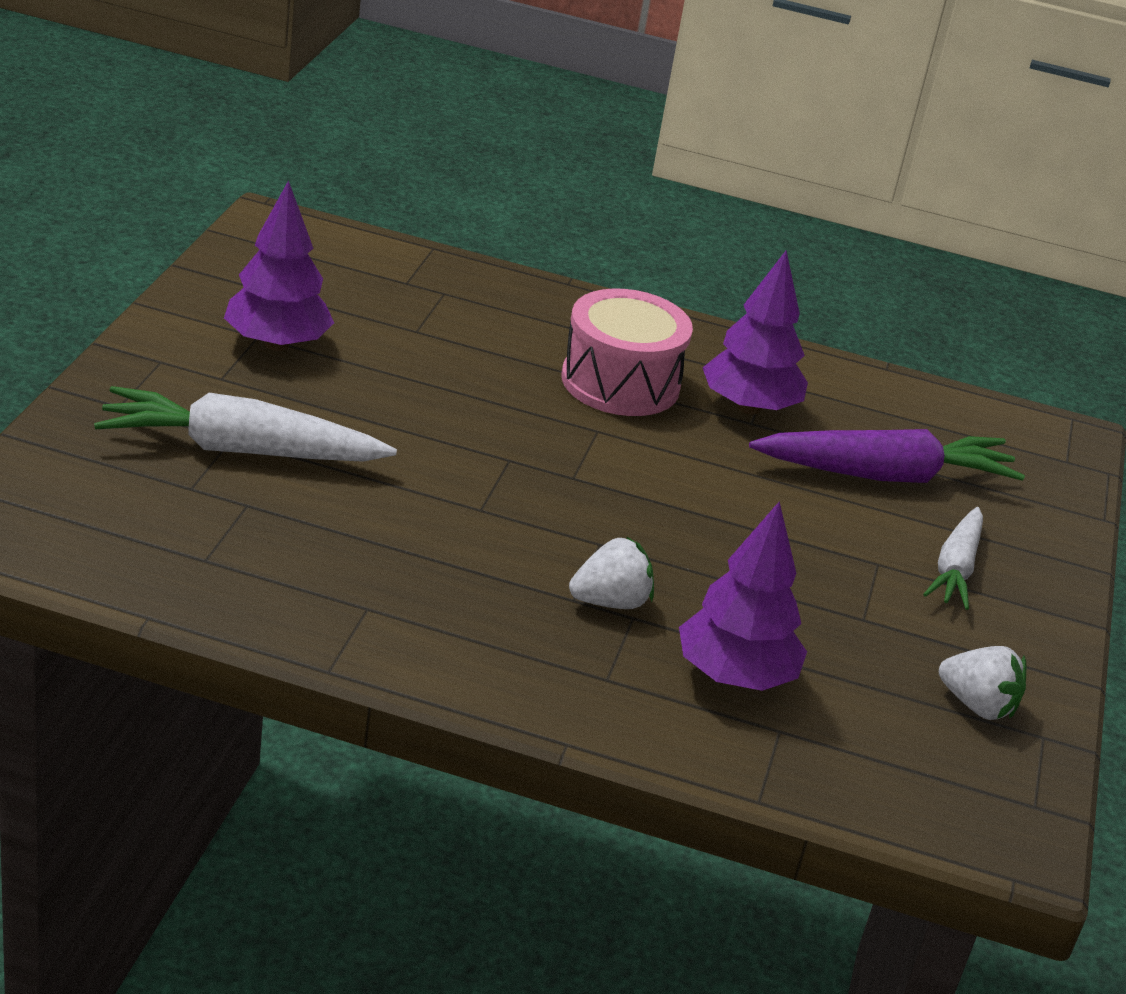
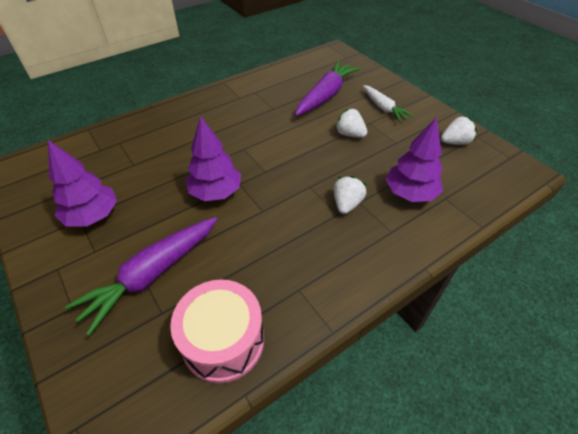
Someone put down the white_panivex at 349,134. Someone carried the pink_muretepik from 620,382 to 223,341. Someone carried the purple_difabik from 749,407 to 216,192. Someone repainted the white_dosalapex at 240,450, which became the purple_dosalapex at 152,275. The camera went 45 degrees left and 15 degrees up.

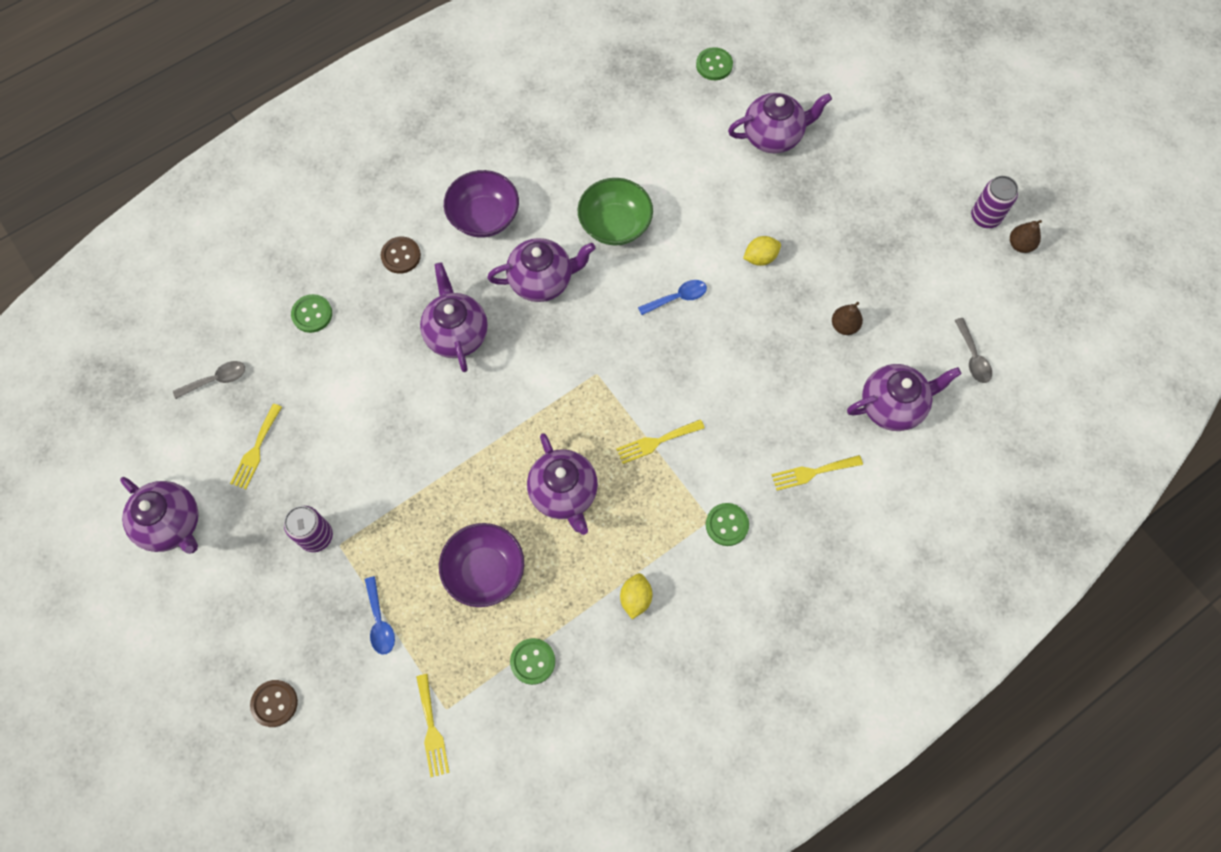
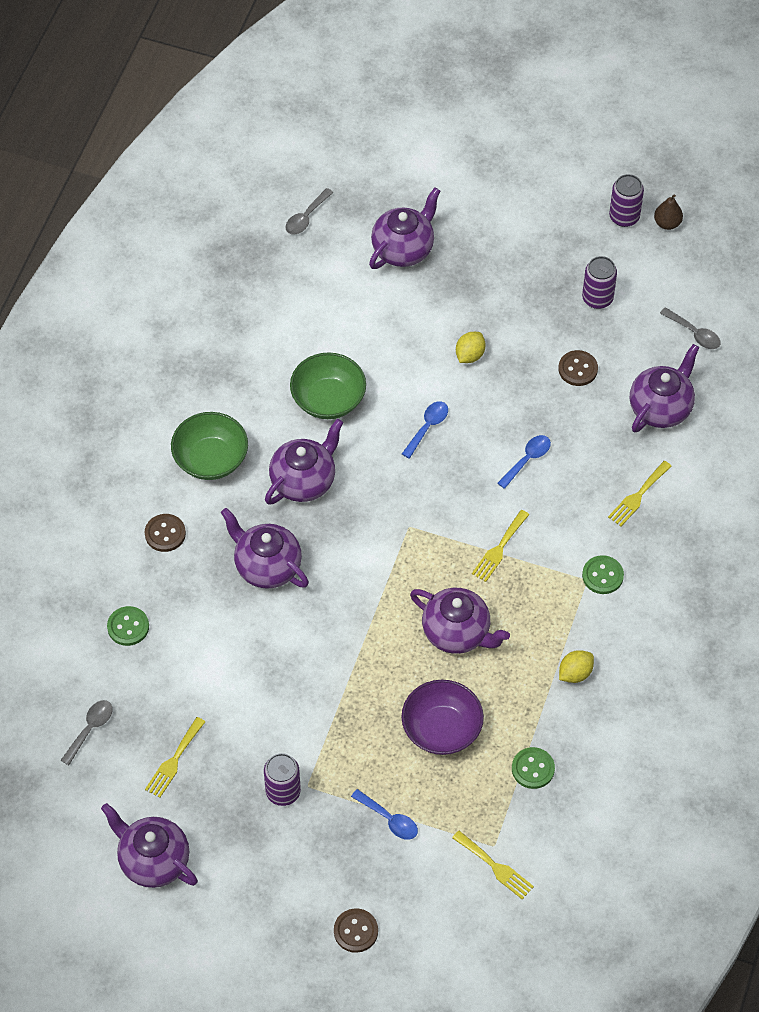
Someone put down the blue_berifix at 527,459. Someone put down the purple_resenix at 597,298. Someone swapped the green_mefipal at 714,65 for the grey_berifix at 306,217. Someone swapped the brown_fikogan at 844,326 for the brown_mefipal at 578,369. Someone repainted the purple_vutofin at 484,217, which became the green_vutofin at 211,459. Someone rotated the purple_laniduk at 172,524 by 150 degrees counterclockwise. Someone rotated the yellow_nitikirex at 256,450 by 45 degrees clockwise. Someone rotated the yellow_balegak at 635,598 by 75 degrees clockwise. The camera went 35 degrees left and 10 degrees down.

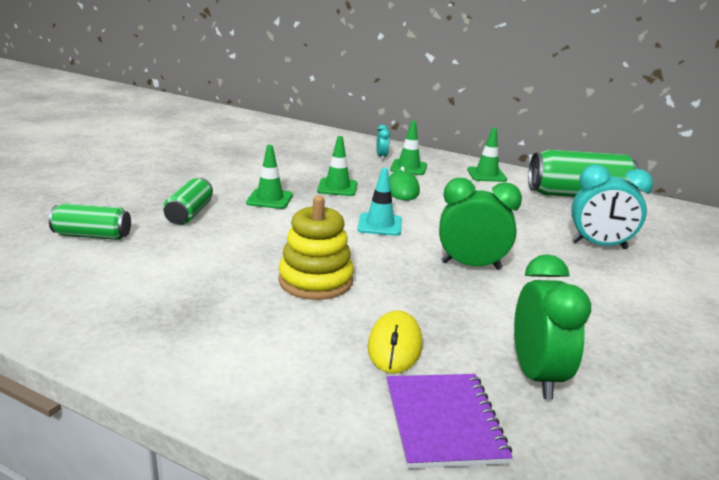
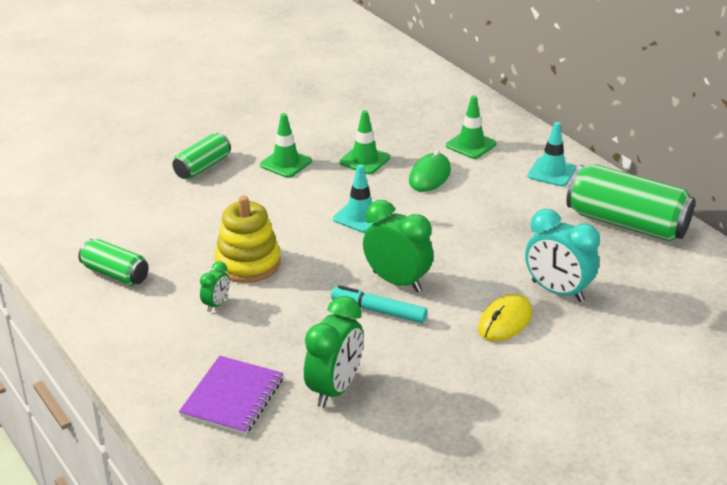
Someone took away the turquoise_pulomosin at 381,157. Someone put down the green_pulomosin at 216,304. Someone put down the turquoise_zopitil at 378,311. Someone carried the green_resenix from 93,236 to 115,274. Someone carried the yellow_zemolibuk from 395,346 to 505,321. Someone repainted the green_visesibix at 486,175, which became the turquoise_visesibix at 551,172. The camera went 30 degrees right and 10 degrees up.

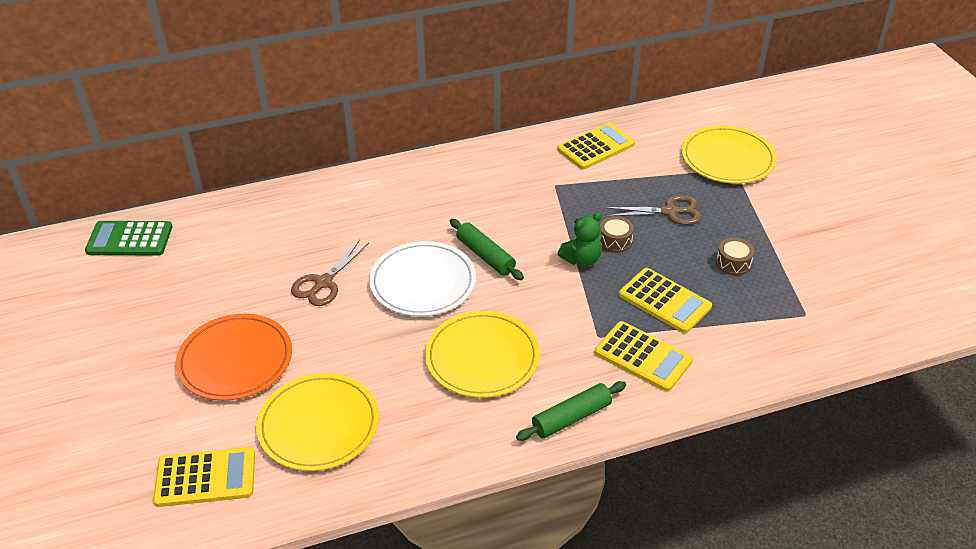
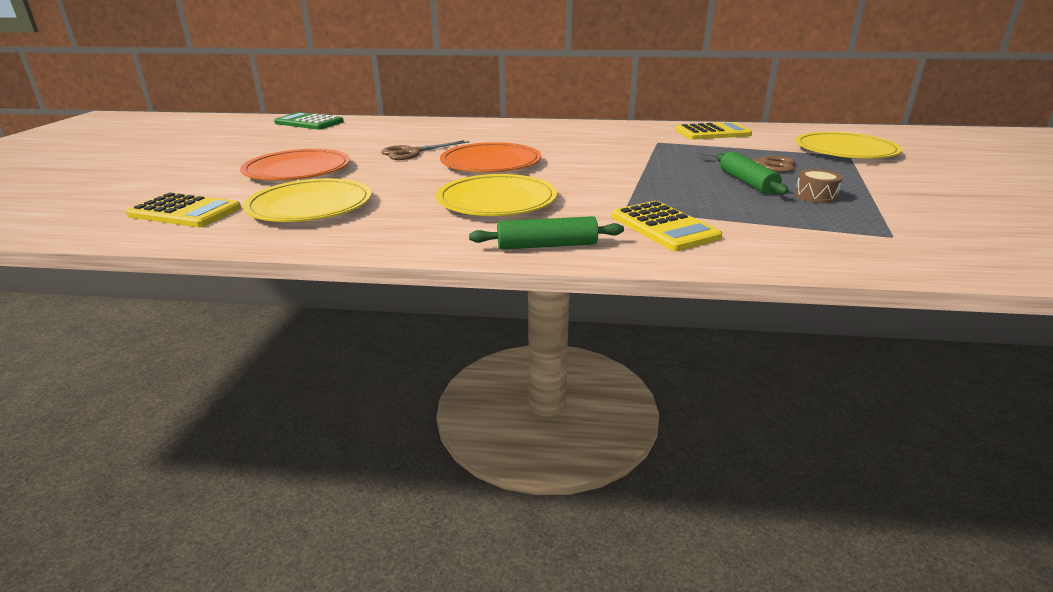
Someone took away the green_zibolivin at 582,259. Someone took away the brown_muretepik at 615,241. Someone took away the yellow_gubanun at 664,301. Someone carried the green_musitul from 485,256 to 747,182. Someone repainted the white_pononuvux at 423,282, which became the orange_pononuvux at 491,163. The camera went 25 degrees right and 15 degrees down.

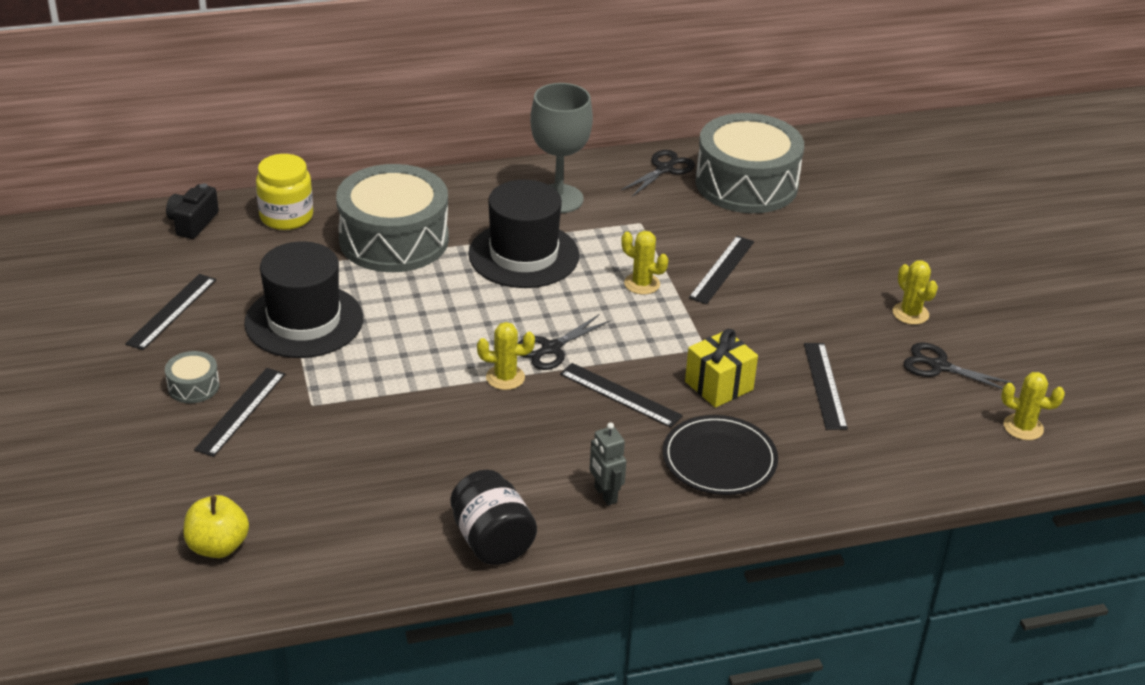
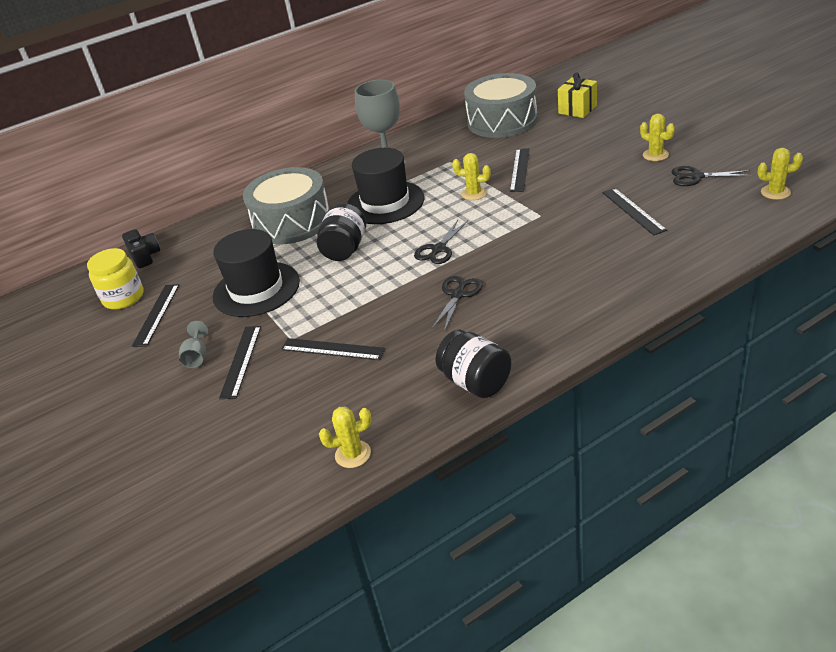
Someone took away the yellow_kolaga at 218,546. Someone took away the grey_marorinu at 605,495. Someone took away the black_pononuvux at 719,459. Someone put down the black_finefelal at 345,249. Someone carried the yellow_finefelal from 286,216 to 123,298. Someone carried the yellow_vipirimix from 505,377 to 353,454. Someone carried the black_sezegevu from 620,395 to 332,349. Someone carried the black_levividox from 664,169 to 458,295. Someone carried the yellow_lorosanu from 719,385 to 577,109. Someone swapped the grey_muretepik at 193,386 for the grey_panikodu at 197,357. Someone rotated the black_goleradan at 193,223 by 150 degrees clockwise. The camera went 10 degrees left and 0 degrees up.

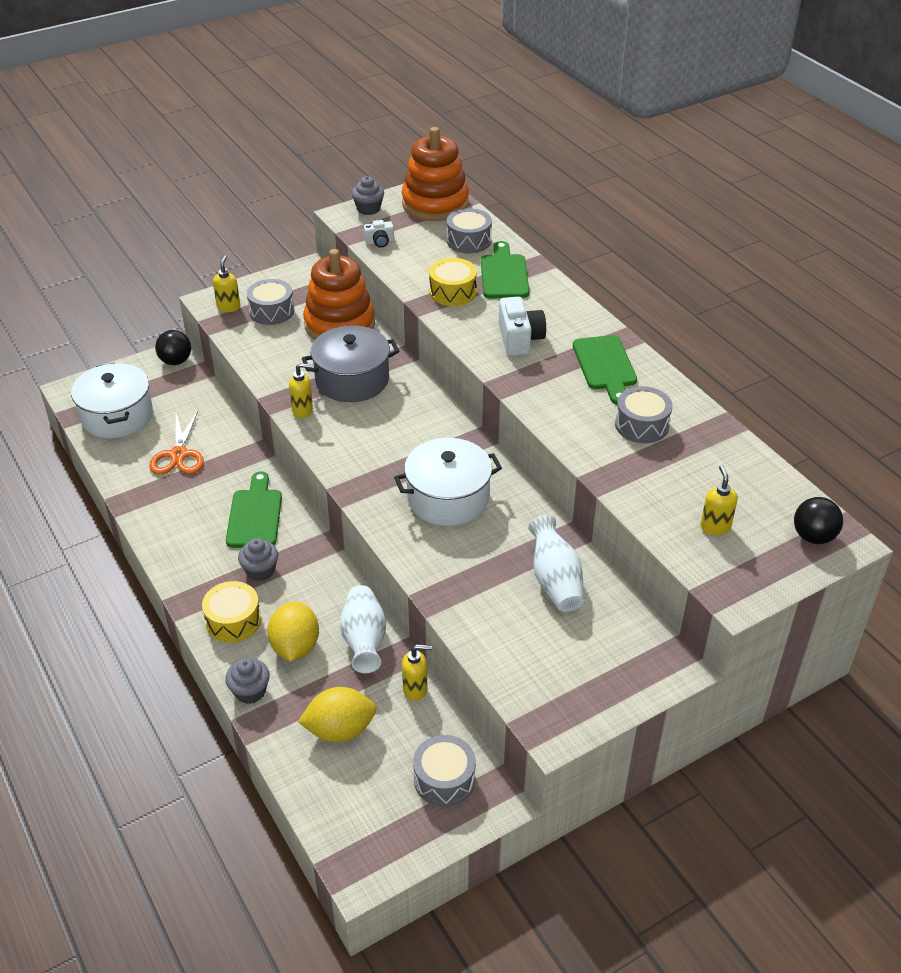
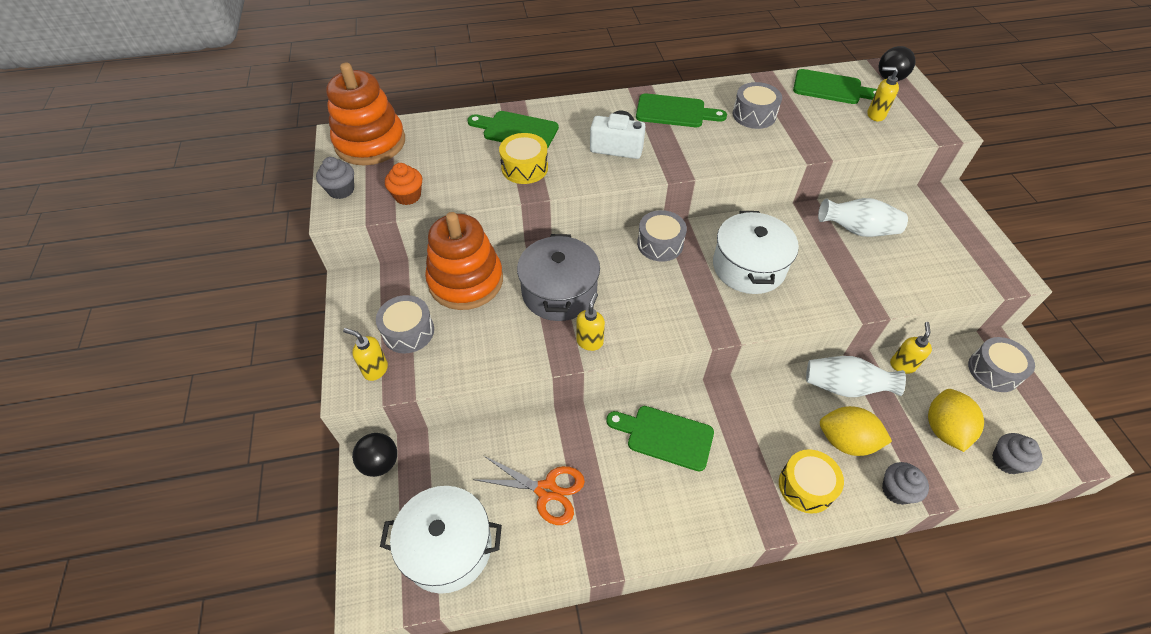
Someone put down the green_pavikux at 831,88. Someone carried the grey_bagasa from 260,571 to 1006,461. Someone carried the grey_muretepik from 468,241 to 660,244. Someone swapped the white_goleradan at 379,242 for the orange_bagasa at 408,196. The camera went 70 degrees left and 10 degrees up.

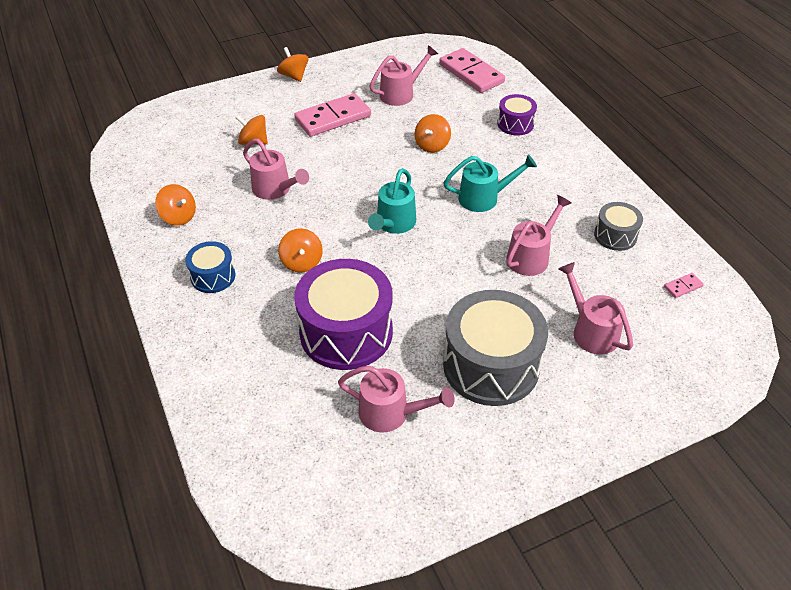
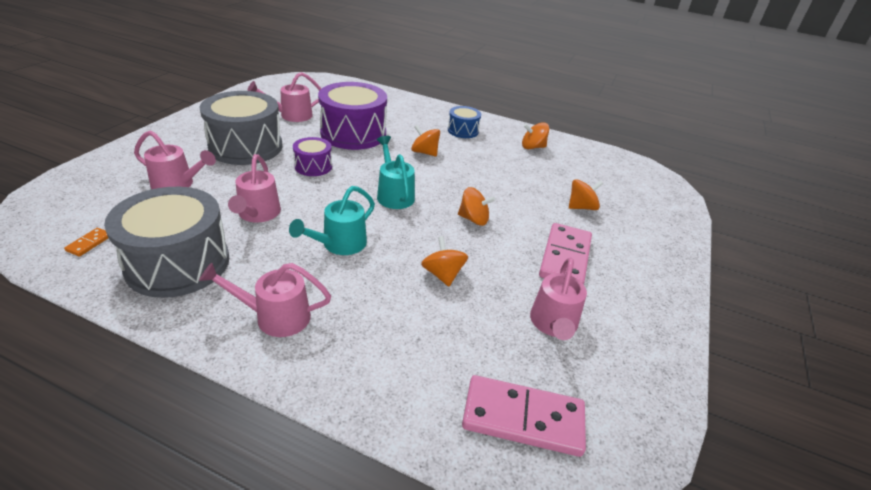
Someone carried the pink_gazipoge from 276,189 to 274,317. Someone carried the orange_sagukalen from 294,76 to 473,219. Someone carried the purple_muretepik from 515,124 to 313,166. Someone repainted the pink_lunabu at 683,287, which became the orange_lunabu at 89,243. Someone scaled the grey_muretepik at 615,235 by 1.97. The camera went 135 degrees right and 10 degrees down.

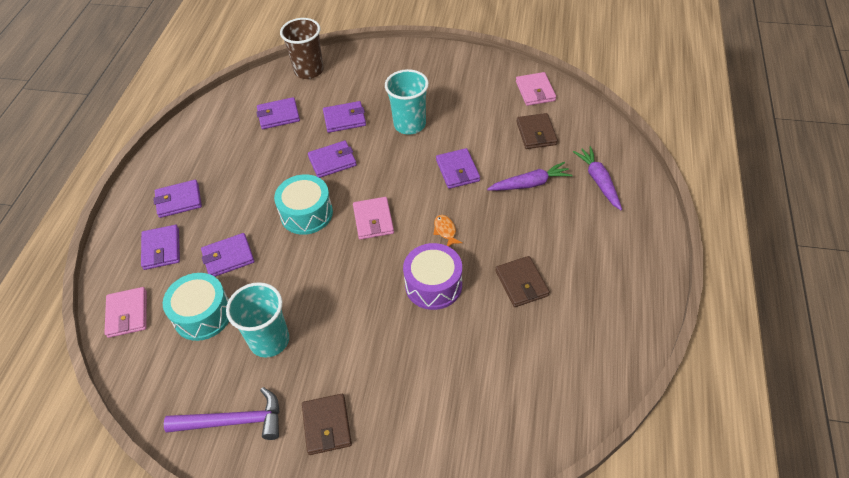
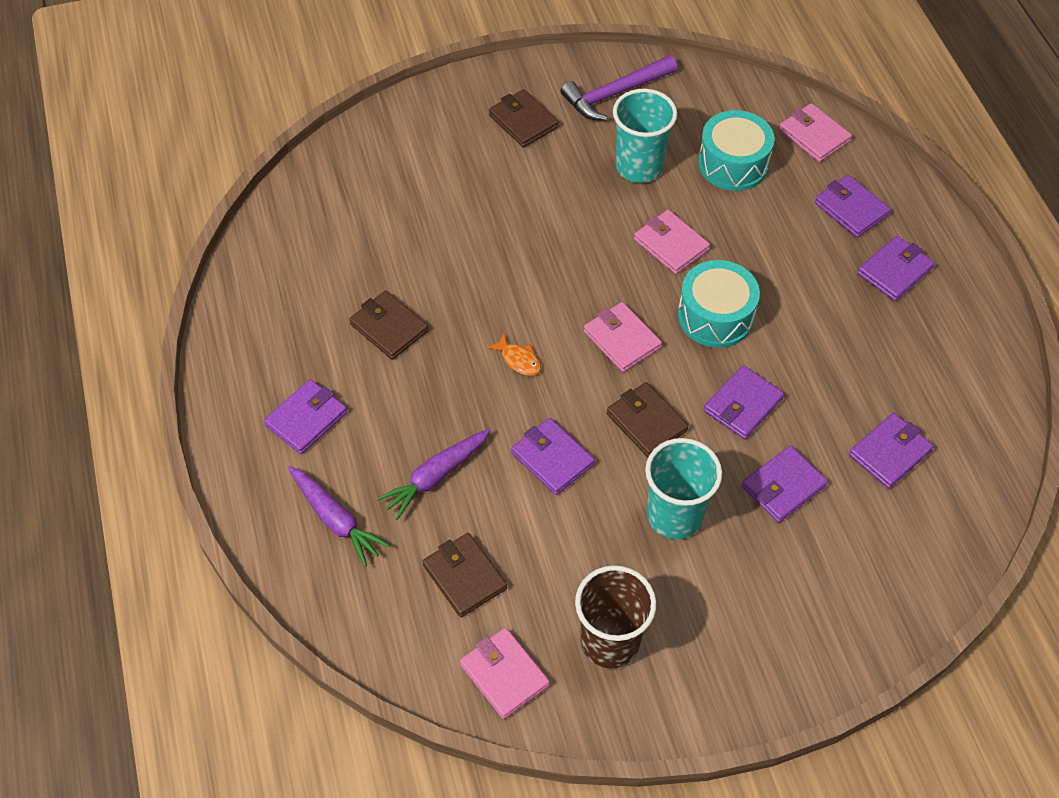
Someone took away the purple_muretepik at 433,285. Someone put down the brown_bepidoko at 646,422. Someone put down the pink_bepidoko at 671,245. Someone carried the purple_bepidoko from 228,257 to 306,419. Someone carried the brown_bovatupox from 309,71 to 610,642. The camera went 150 degrees right and 5 degrees up.

